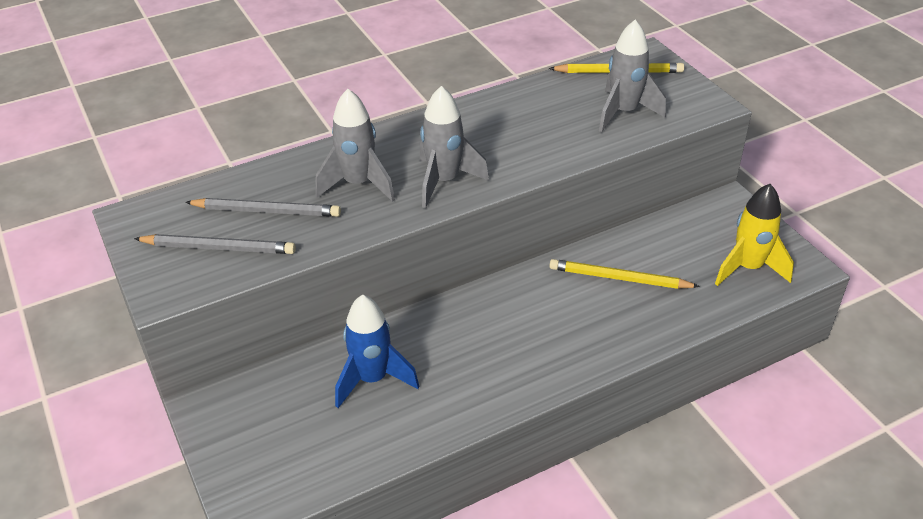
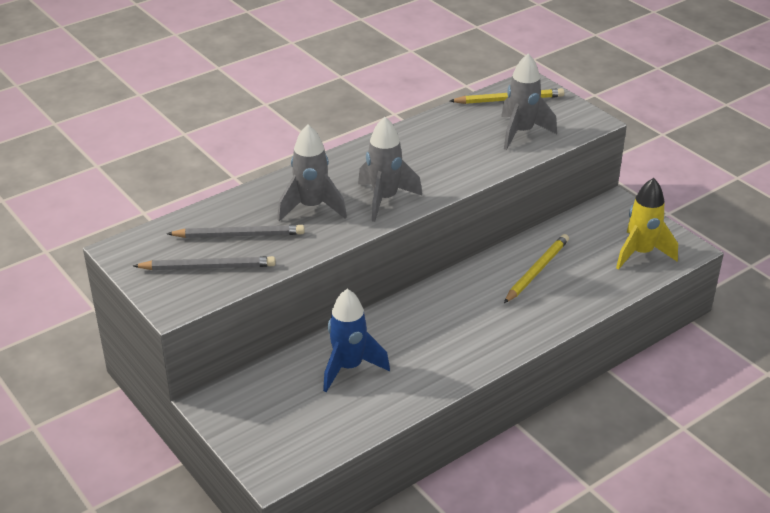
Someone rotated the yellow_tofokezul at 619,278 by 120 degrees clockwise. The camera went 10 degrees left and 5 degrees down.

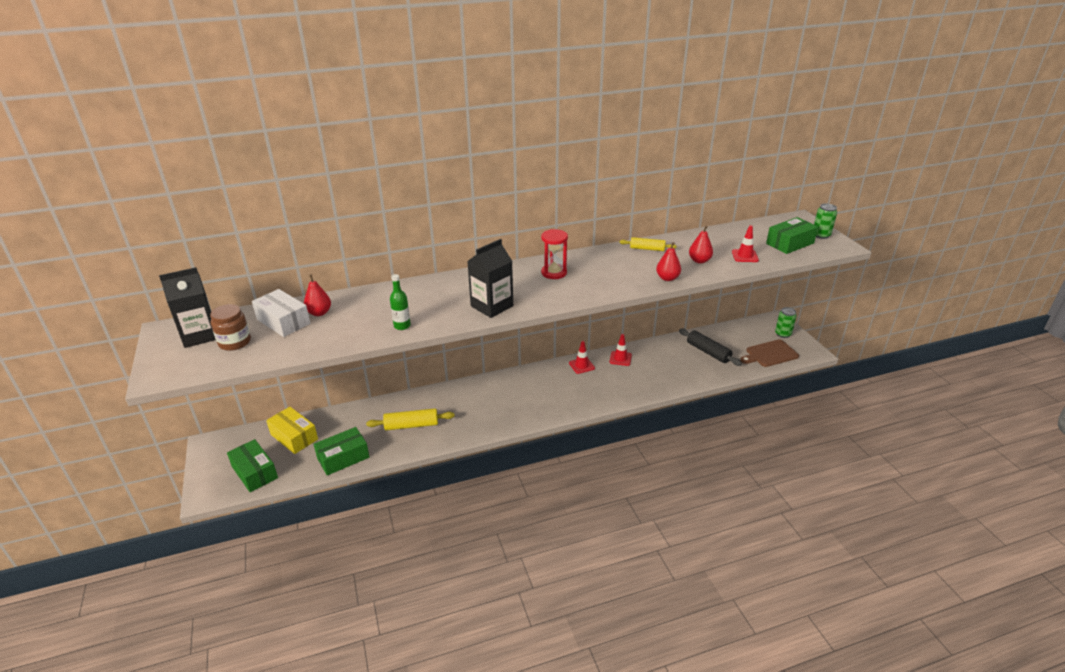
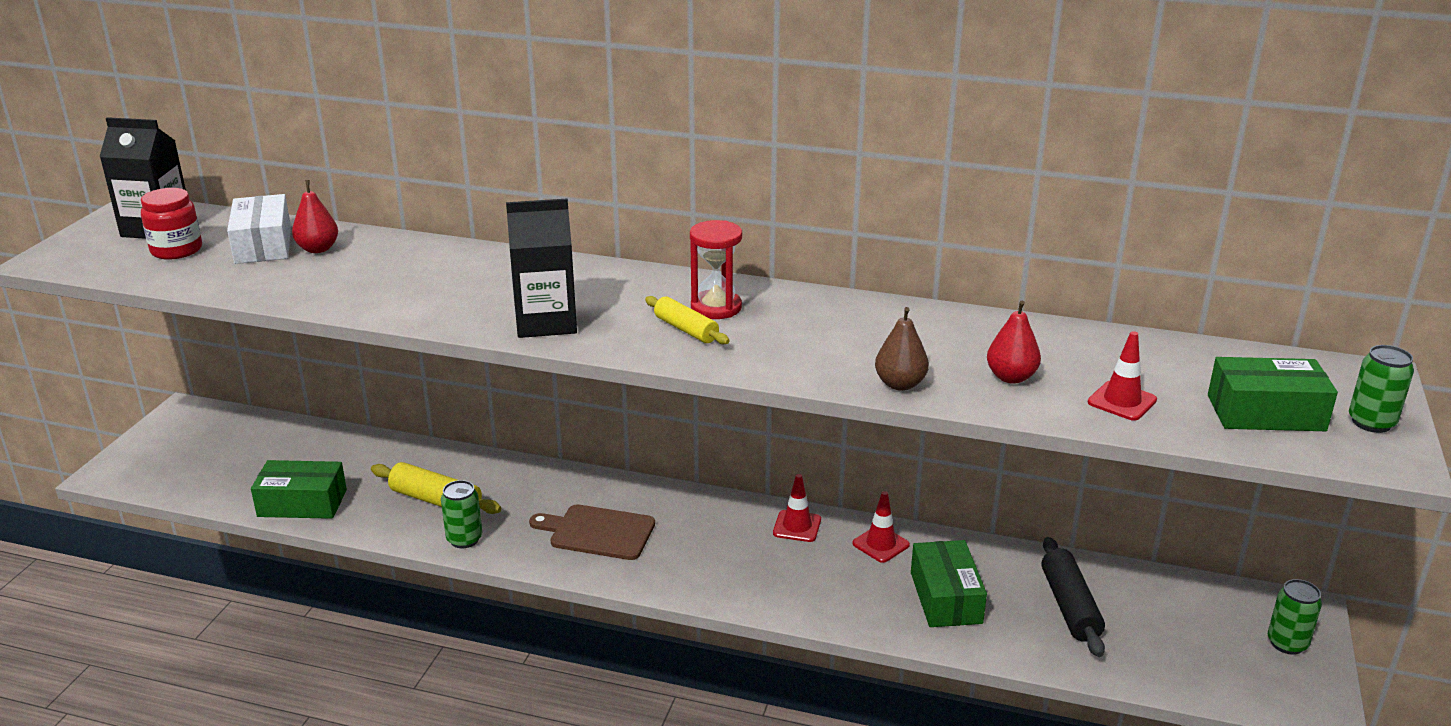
Someone took away the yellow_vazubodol at 294,437. Someone took away the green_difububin at 402,326. Someone put down the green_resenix at 464,539. Someone carried the green_vazubodol from 255,472 to 946,597. Someone carried the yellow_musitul from 647,249 to 686,329. Someone carried the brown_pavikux from 770,354 to 598,532. Someone repainted the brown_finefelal at 235,342, which became the red_finefelal at 176,250. Someone repainted the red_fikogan at 667,278, which became the brown_fikogan at 900,384. The camera went 35 degrees right and 5 degrees down.

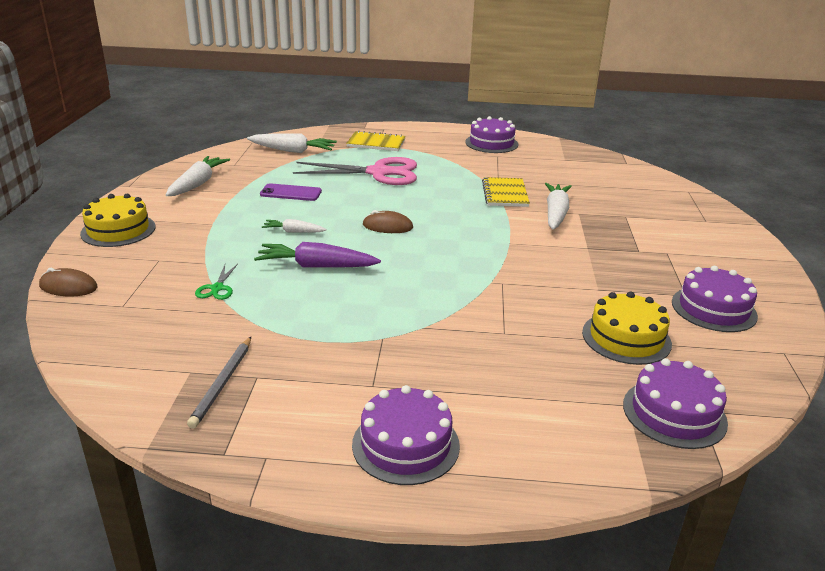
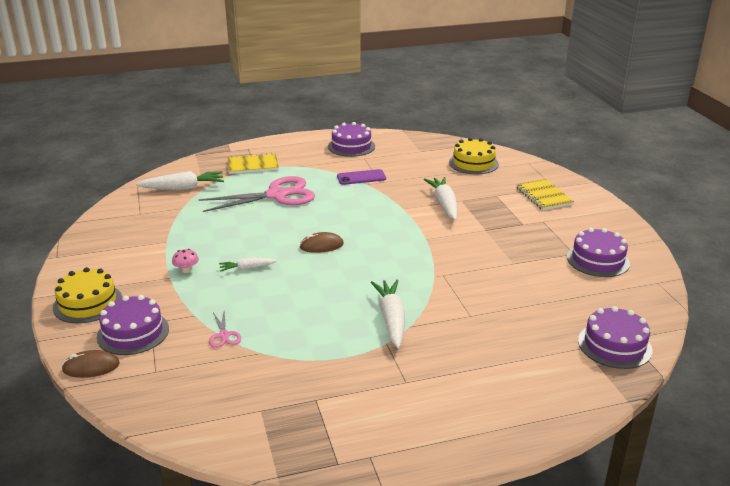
Someone took away the grey_tofokezul at 223,383. Someone took away the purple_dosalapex at 316,266. Someone put down the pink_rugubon at 186,270. Someone carried the white_dosalapex from 198,184 to 391,319. Someone carried the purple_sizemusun from 291,193 to 361,177. Someone carried the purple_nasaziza from 405,445 to 133,332. Someone carried the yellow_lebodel from 505,194 to 544,196. Someone carried the yellow_nasaziza from 626,338 to 473,163. Someone repainted the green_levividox at 217,288, which became the pink_levividox at 224,335. The camera went 20 degrees left and 0 degrees up.

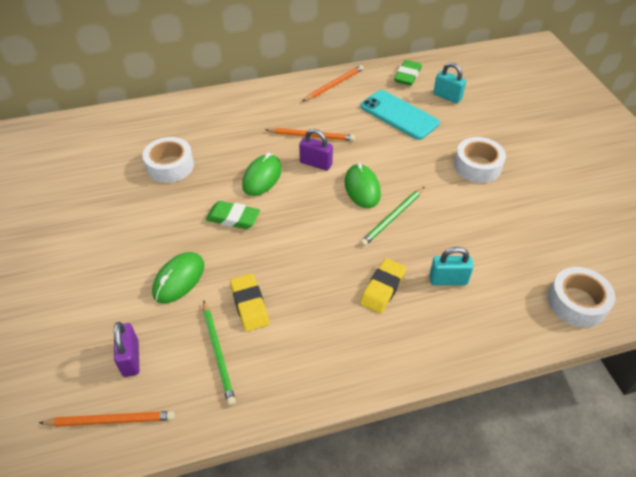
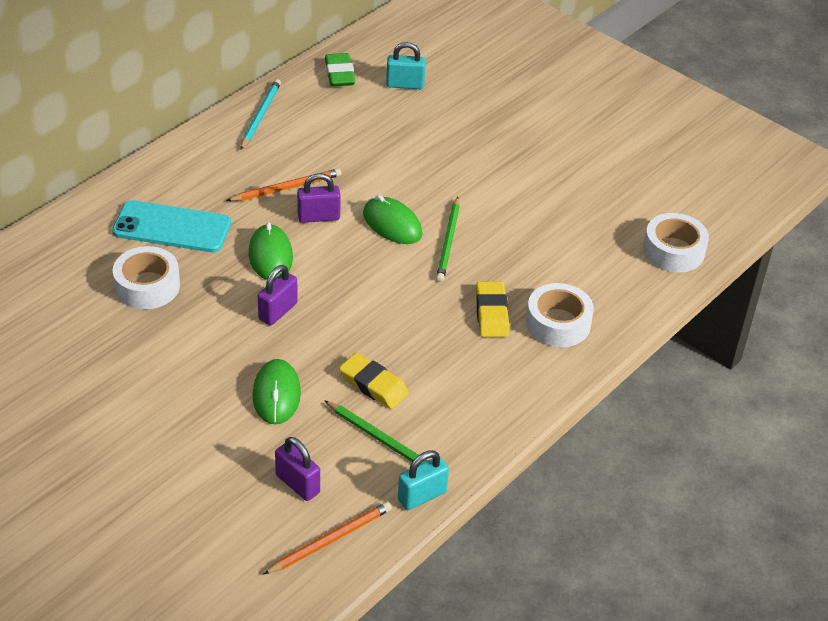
Someone carried the turquoise_sizemusun from 399,115 to 172,227. Someone carried the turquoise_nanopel from 448,280 to 422,496. Someone carried the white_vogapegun from 477,166 to 558,323. Someone swapped the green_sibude at 233,218 for the purple_nanopel at 278,311. Someone repainted the orange_tofokezul at 334,85, which became the turquoise_tofokezul at 260,116. The camera went 35 degrees left and 5 degrees down.

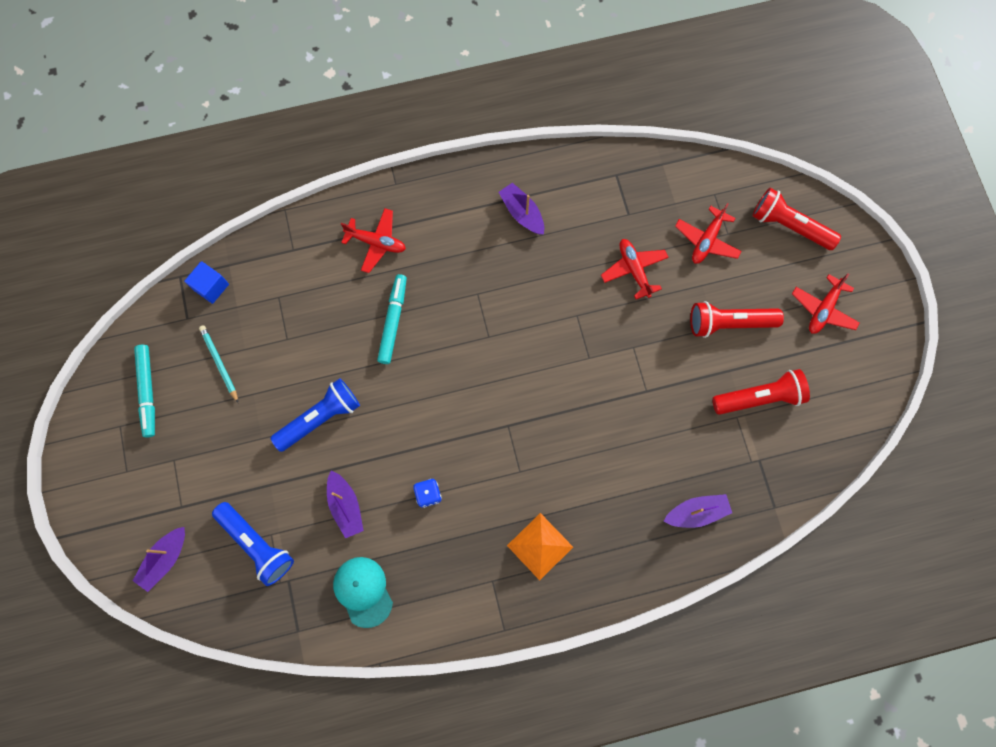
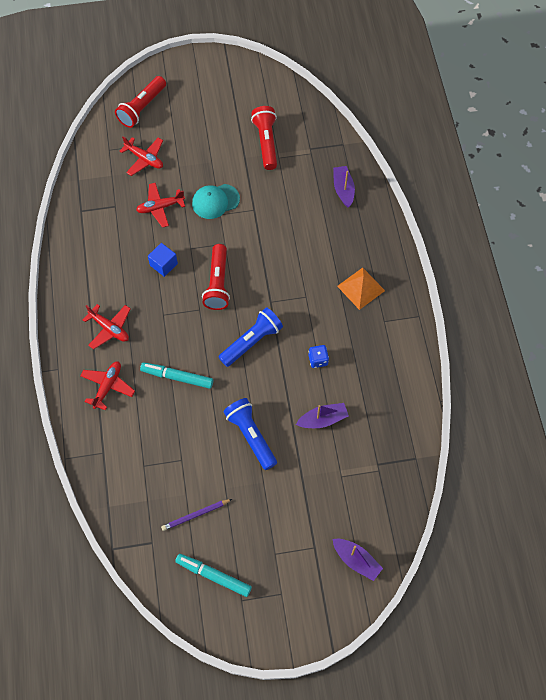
Someone took away the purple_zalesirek at 522,213. Someone carried the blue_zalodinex from 211,287 to 163,264. Someone carried the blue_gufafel from 257,544 to 252,341. Someone carried the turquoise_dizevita from 363,591 to 215,201. Someone carried the red_gufafel from 729,323 to 217,283. Someone carried the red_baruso from 823,309 to 109,328. Someone repainted the turquoise_tofokezul at 219,363, which became the purple_tofokezul at 195,515. Someone rotated the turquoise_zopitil at 148,391 by 150 degrees counterclockwise. The camera went 85 degrees left and 10 degrees down.

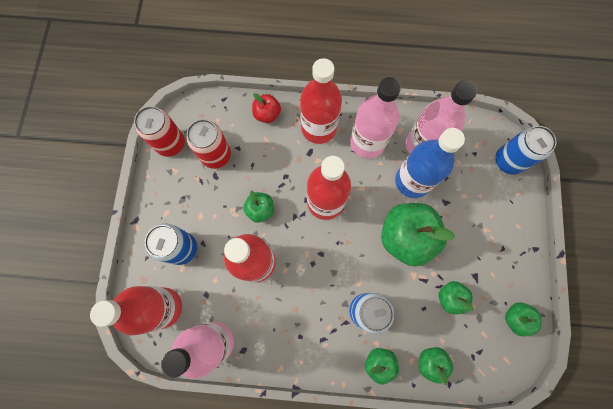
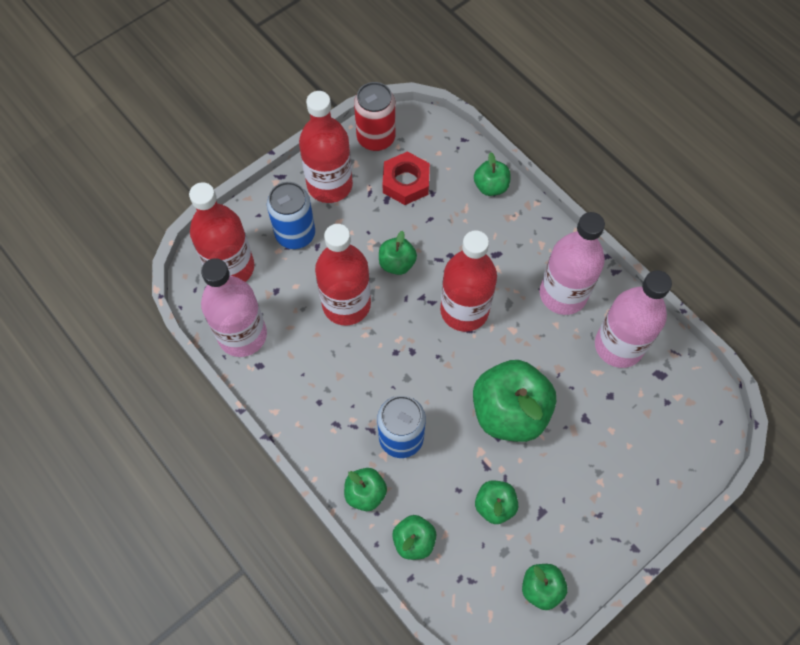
Someone took away the blue_difububin at 412,181. Someone took away the blue_resenix at 508,161. Someone carried the red_difububin from 318,128 to 329,185. Someone swapped the red_resenix at 216,155 for the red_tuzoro at 406,182. Someone repainted the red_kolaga at 267,114, which became the green_kolaga at 491,186. The camera went 45 degrees right and 10 degrees down.

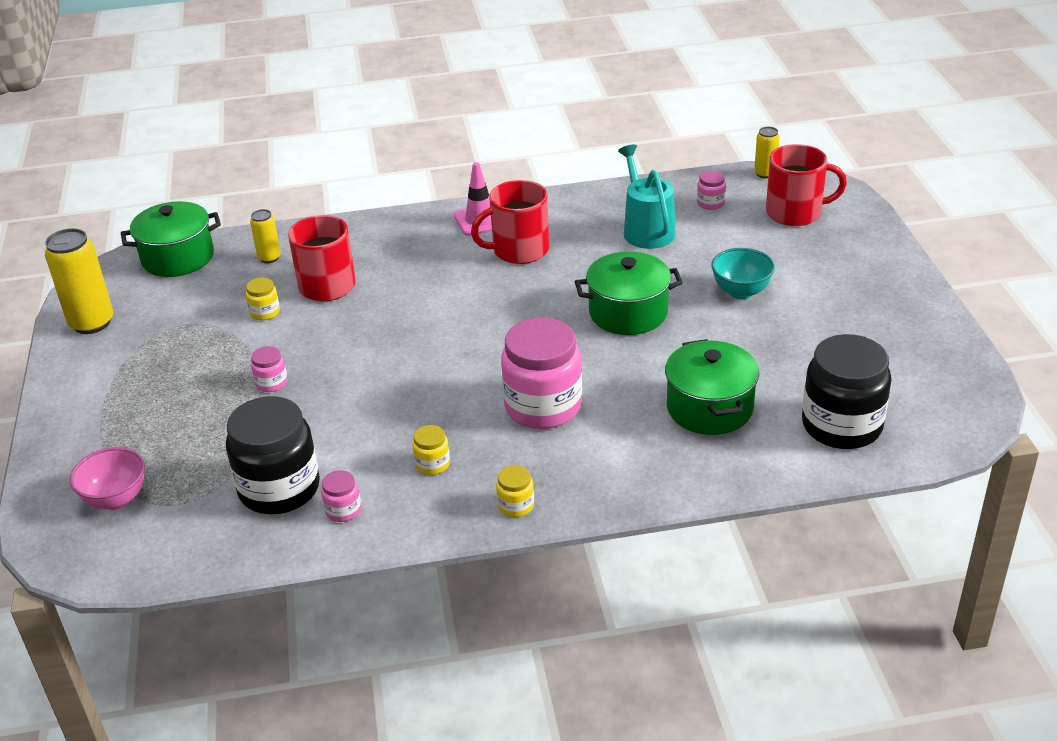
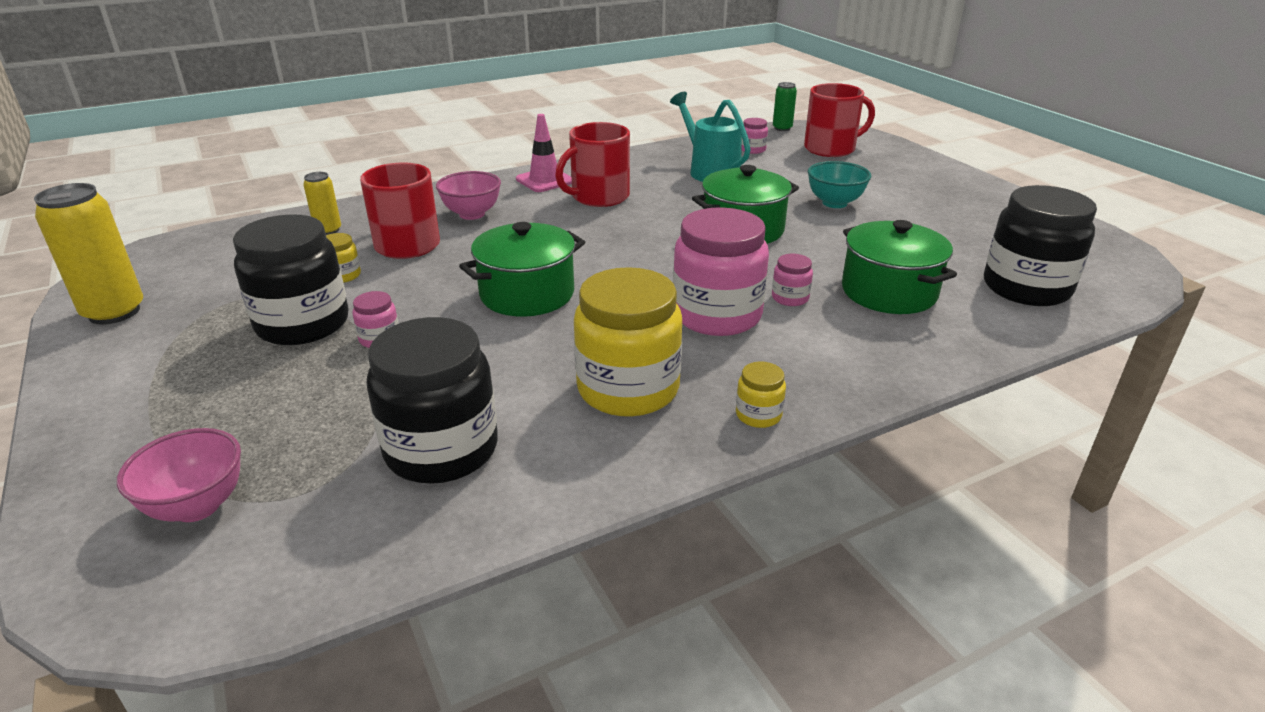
Someone put down the black_finefelal at 303,324. Someone put down the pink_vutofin at 472,214. Someone carried the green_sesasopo from 178,258 to 527,294. Someone carried the pink_finefelal from 343,510 to 790,298. Someone repainted the yellow_resenix at 765,173, which became the green_resenix at 782,128. Someone scaled the yellow_finefelal at 432,464 by 2.31. The camera went 20 degrees left and 5 degrees down.

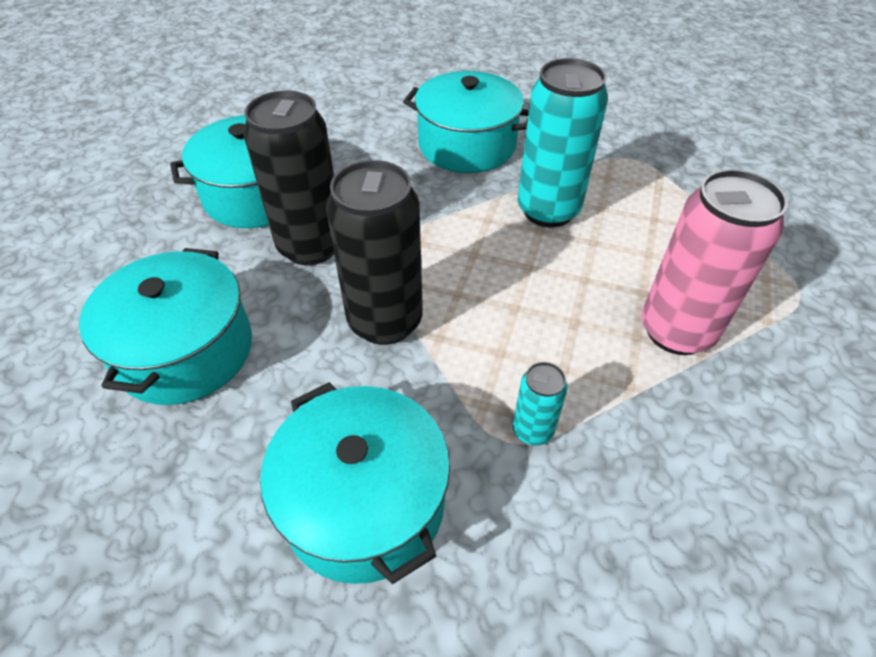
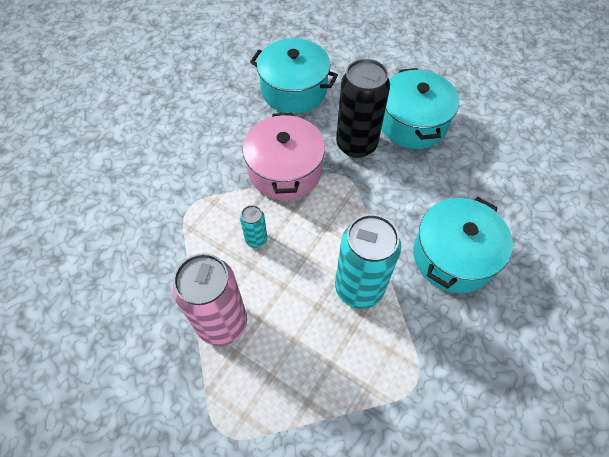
Someone took away the turquoise_sesasopo at 364,502. Someone carried the turquoise_resenix from 532,430 to 256,239. Someone swapped the black_resenix at 385,321 for the pink_sesasopo at 285,170. The camera went 105 degrees right and 10 degrees up.

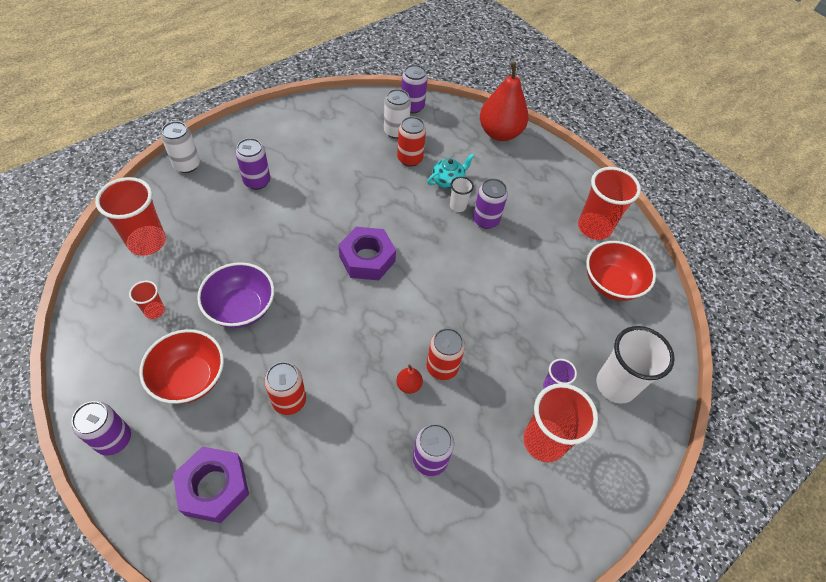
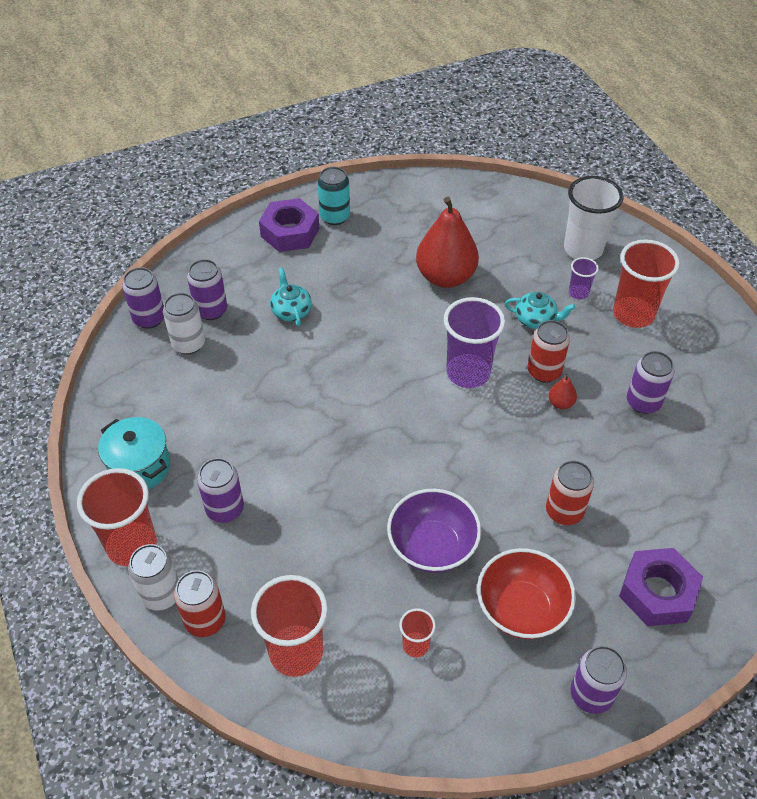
Someone took away the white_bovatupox at 458,206. Someone took away the red_vutofin at 611,283. Someone put down the turquoise_sesasopo at 140,467. Someone put down the turquoise_resenix at 334,217. Someone put down the purple_bovatupox at 468,373. Someone put down the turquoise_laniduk at 536,320. Someone carried the purple_tuzoro from 367,259 to 290,232. Someone carried the red_resenix from 410,159 to 205,620. Someone carried the purple_resenix from 485,220 to 211,310. Someone carried the red_fikogan from 500,133 to 445,277. Someone carried the red_bovatupox from 594,227 to 132,545. The camera went 70 degrees left and 5 degrees down.

